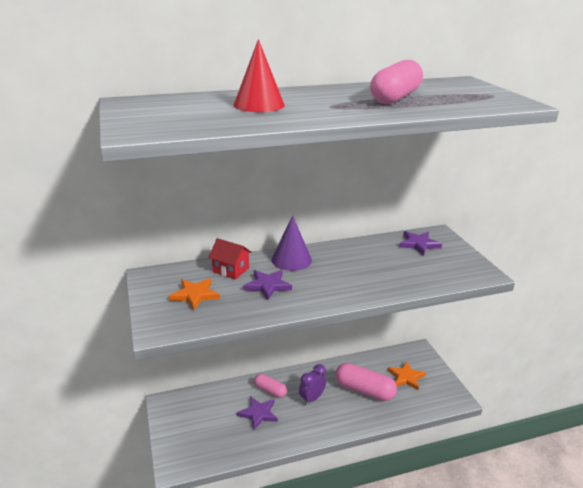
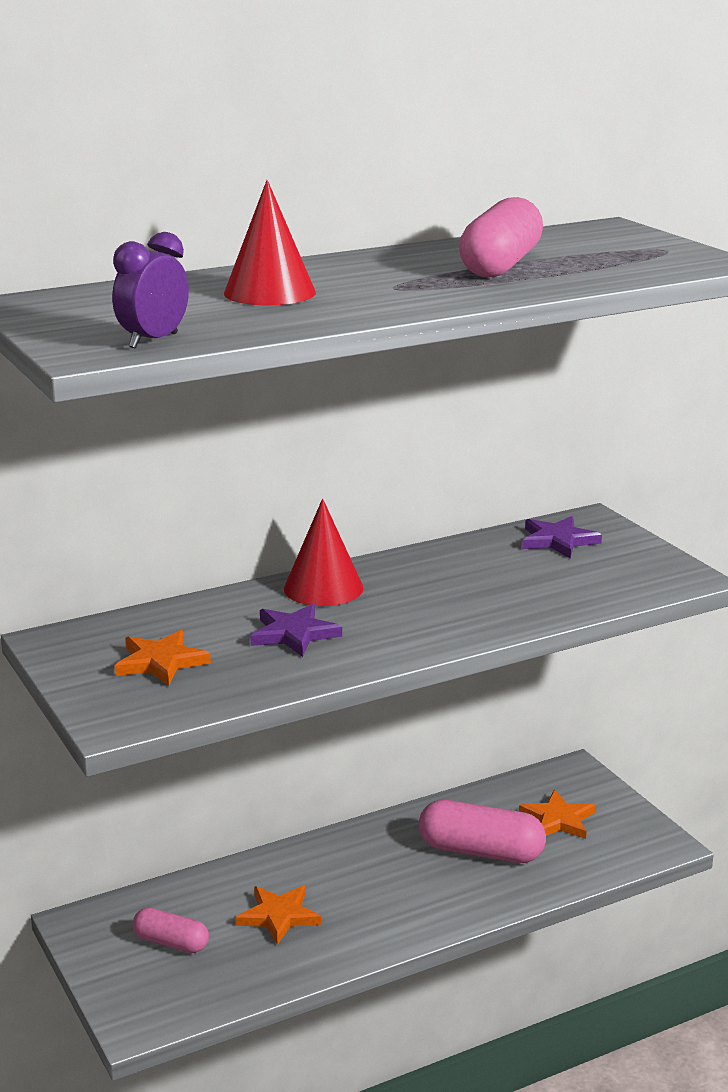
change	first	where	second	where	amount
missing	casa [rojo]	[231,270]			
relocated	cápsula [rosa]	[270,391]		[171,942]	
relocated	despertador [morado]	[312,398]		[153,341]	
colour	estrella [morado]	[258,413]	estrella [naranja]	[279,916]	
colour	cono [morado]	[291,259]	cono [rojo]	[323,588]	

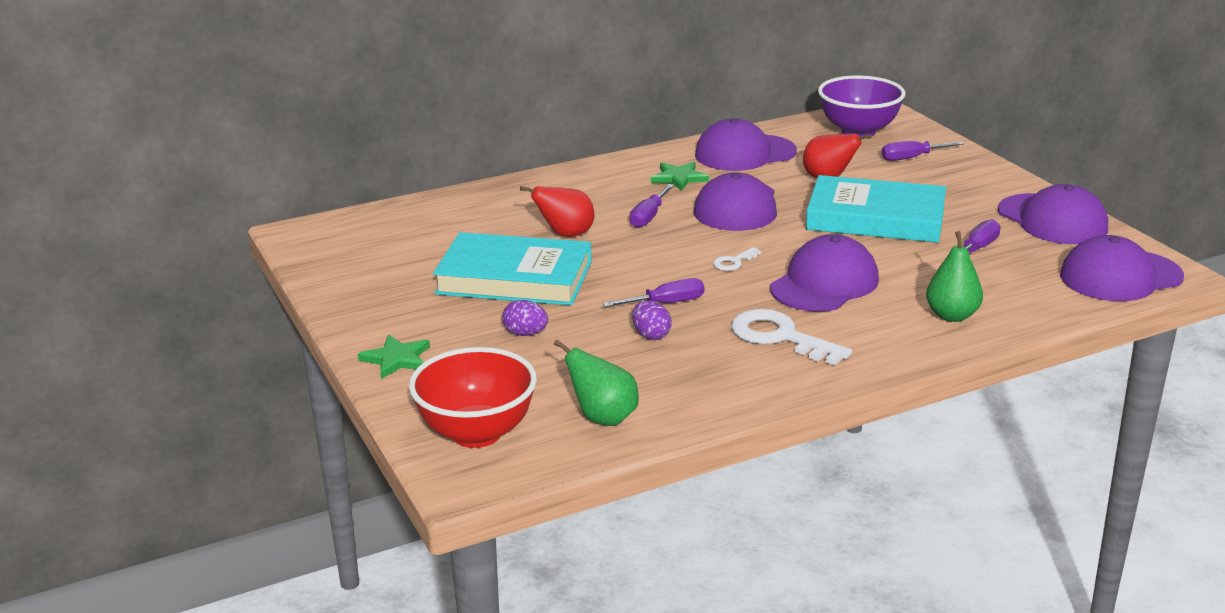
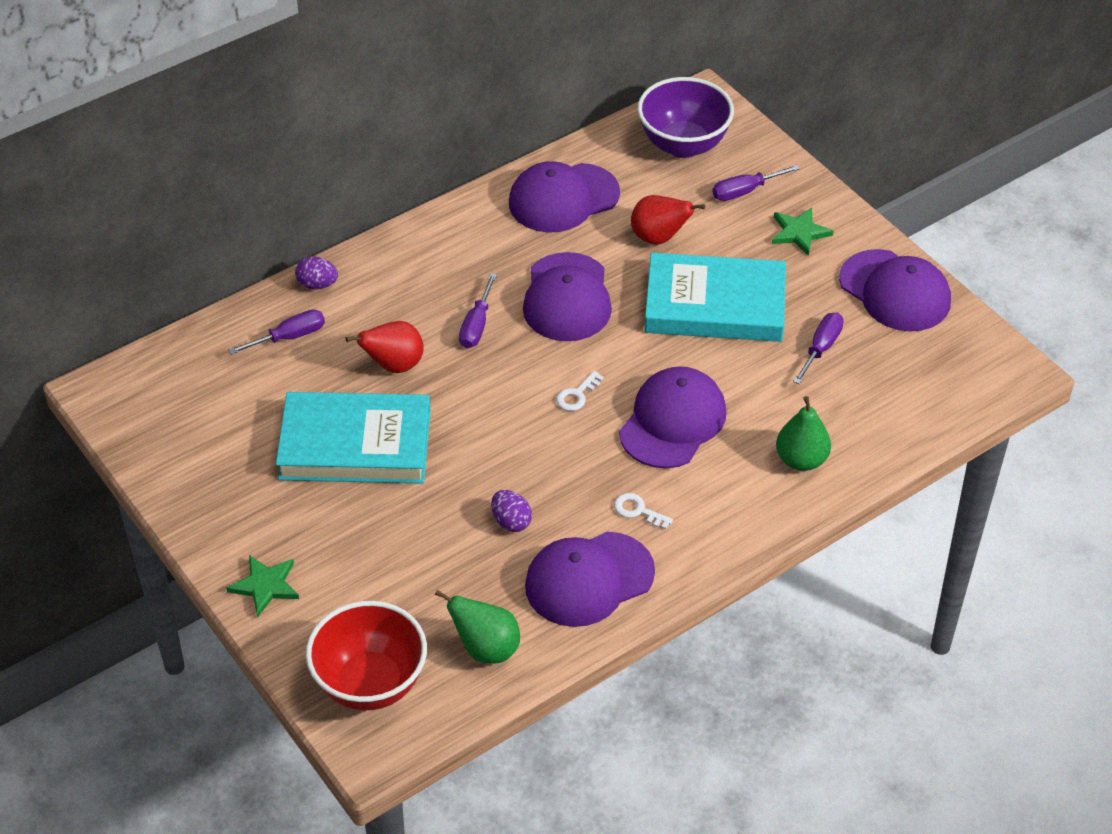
change	first	where	second	where	amount
relocated	huevo [morado]	[525,334]		[317,284]	
relocated	destornillador [morado]	[666,303]		[289,337]	
relocated	estrella [verde]	[679,178]		[799,232]	
relocated	gorra [morado]	[1120,276]		[589,579]	
size	llave [blanco]	[780,337]		[638,511]	x0.49

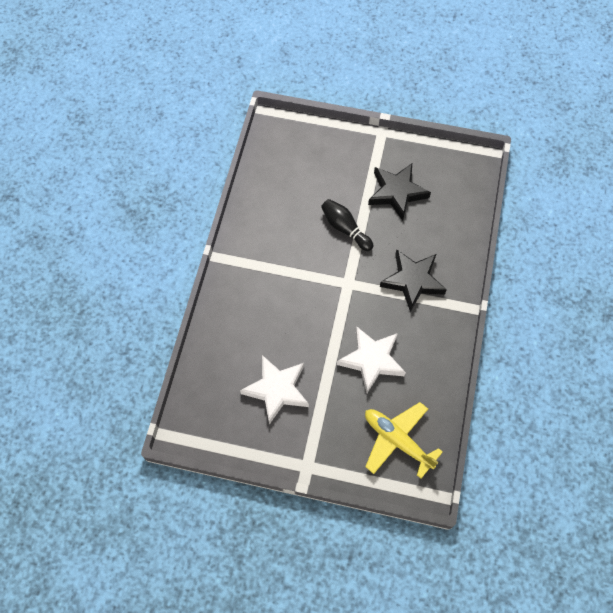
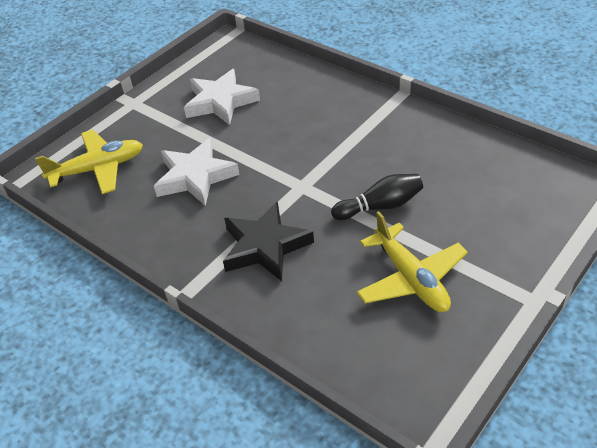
change	first	where	second	where	amount
exchanged	estrella [negro]	[396,193]	avión [amarillo]	[410,278]	

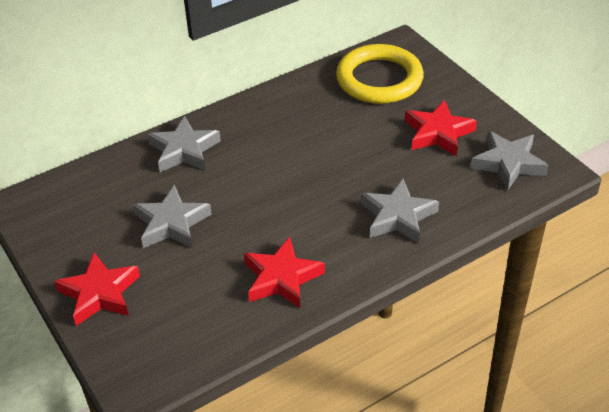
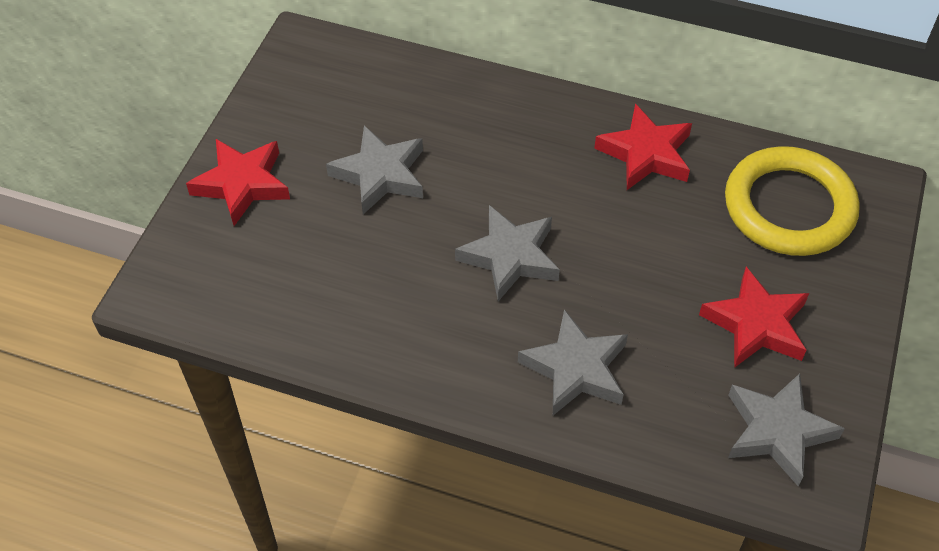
change	first	where	second	where	amount
relocated	estrella [gris]	[184,150]		[510,257]	
relocated	estrella [rojo]	[282,278]		[646,154]	

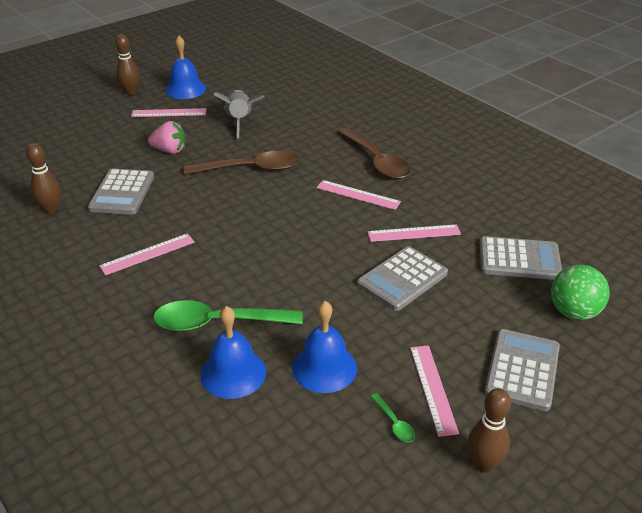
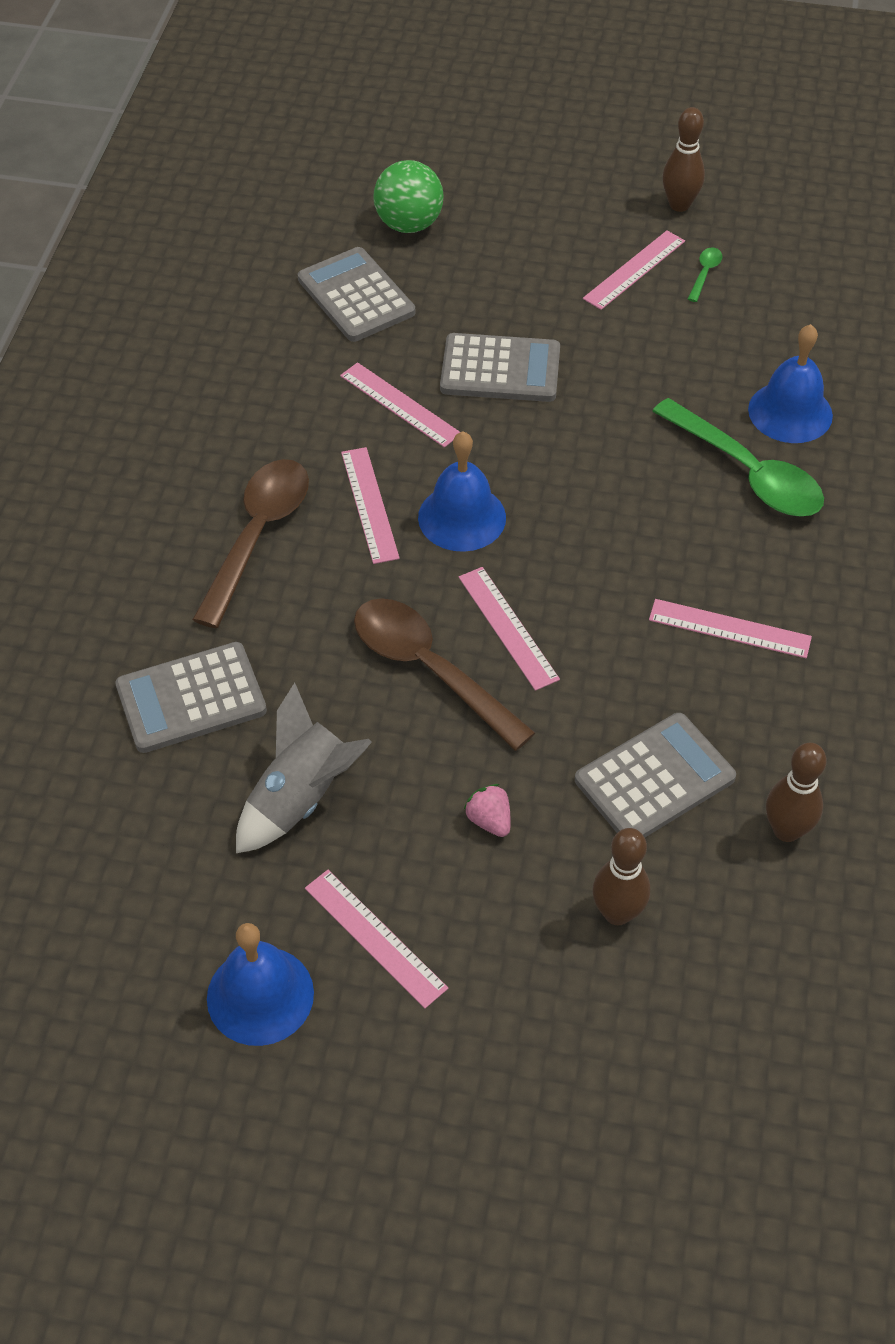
change	first	where	second	where	amount
appeared			regla [rosa]	[508,627]	
relocated	bolo [marrón]	[131,92]		[617,913]	
relocated	campana [azul]	[324,367]		[462,517]	
relocated	calculadora [gris]	[522,370]		[191,699]	
size	fresa [rosa]	[170,151]		[489,820]	x0.65

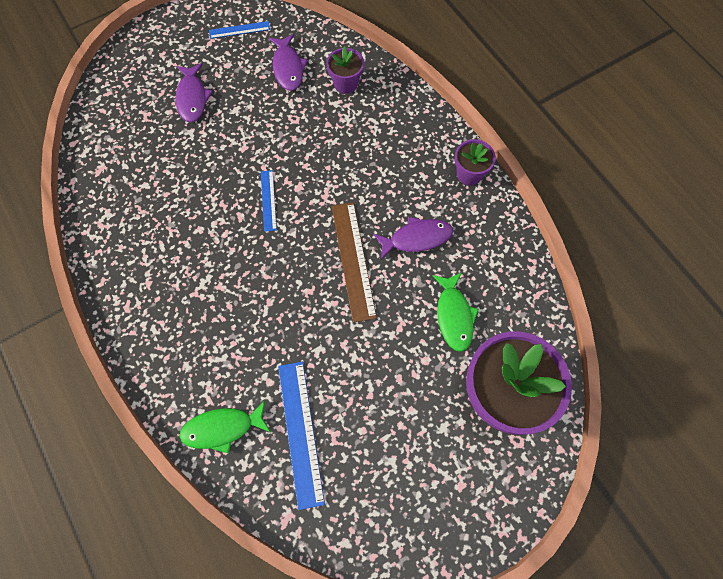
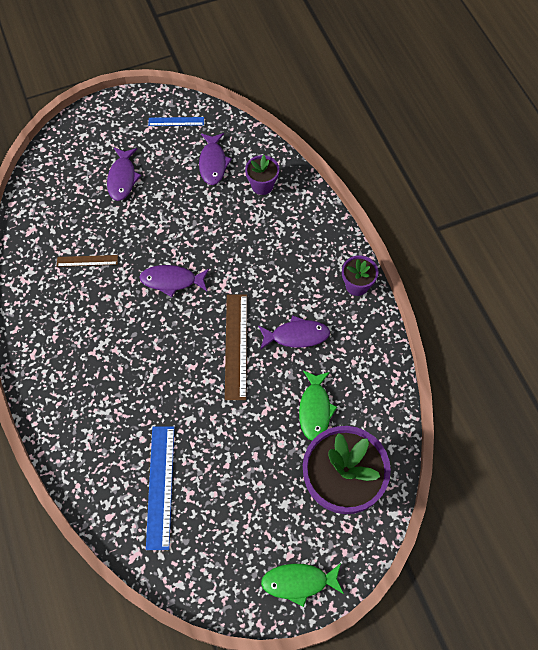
change	first	where	second	where	amount
appeared			regla [marrón]	[87,260]	
relocated	pez [verde]	[222,428]		[299,582]	
exchanged	regla [azul]	[268,200]	pez [morado]	[172,281]	

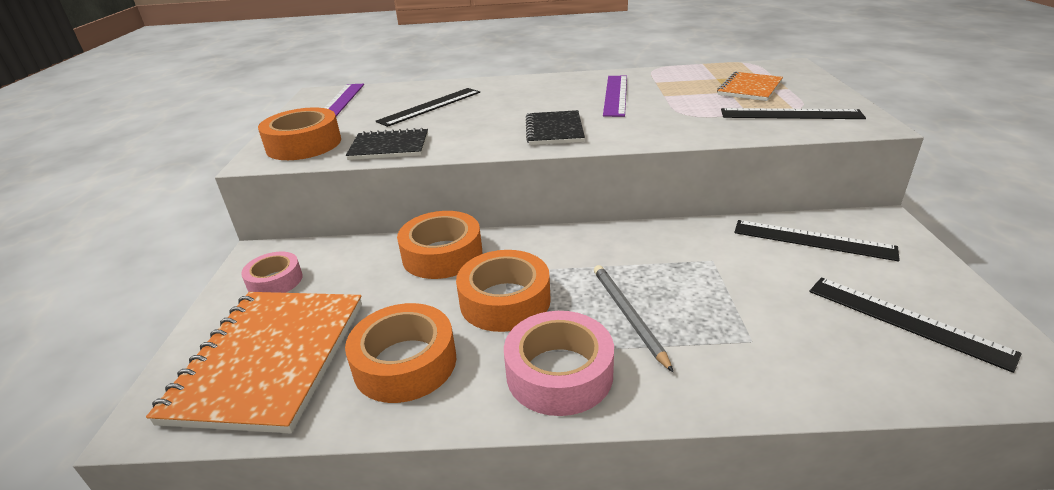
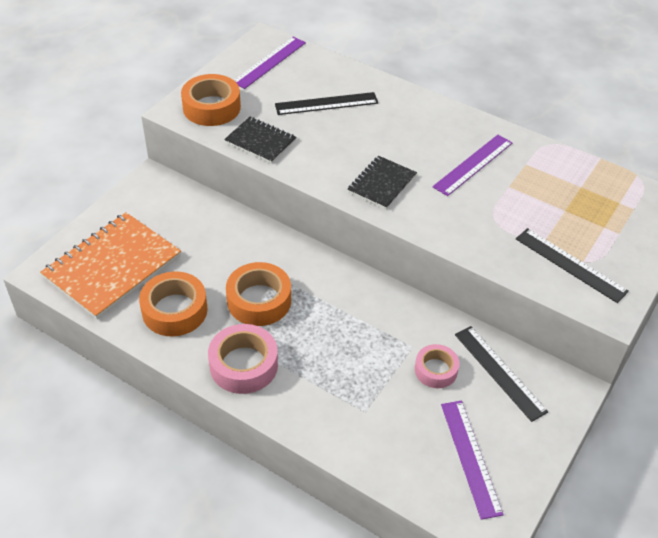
change	first	where	second	where	amount
missing	cinta adhesiva [naranja]	[442,254]			
missing	lápiz [gris]	[628,316]			
missing	cuaderno [naranja]	[749,88]			
relocated	cinta adhesiva [rosa]	[275,281]		[436,370]	
colour	regla [negro]	[906,321]	regla [morado]	[470,457]	

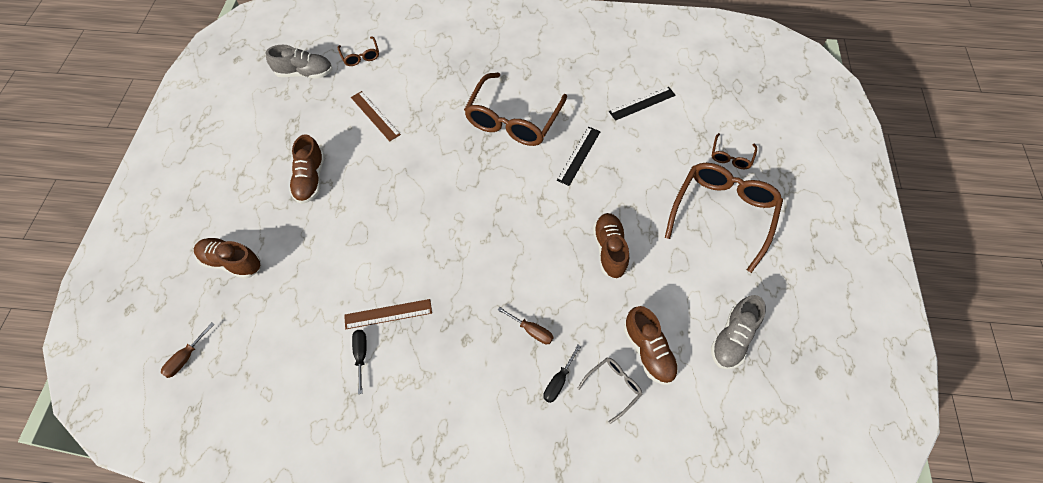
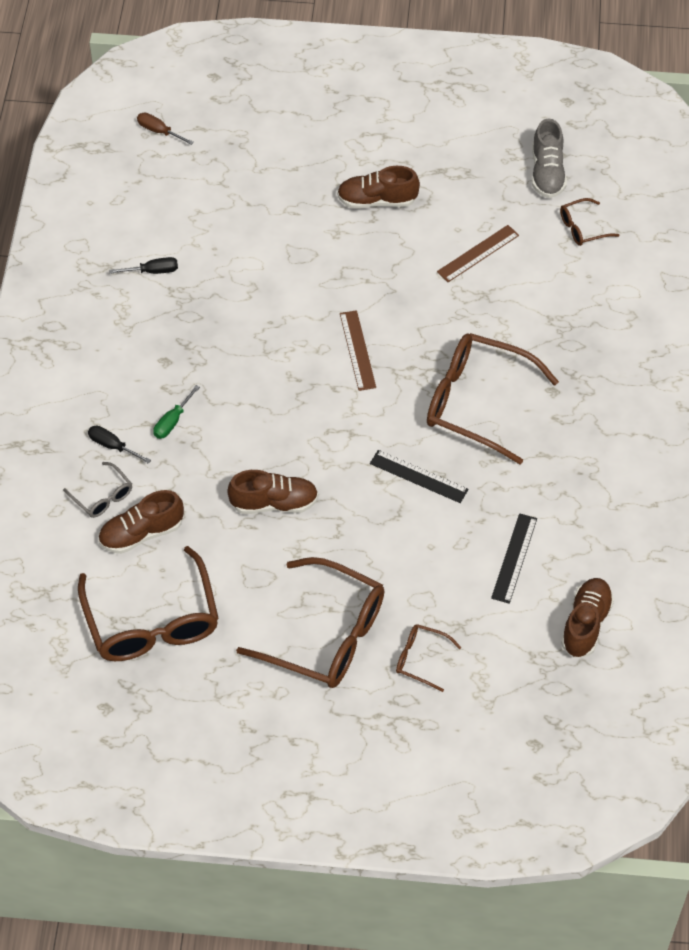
change	first	where	second	where	amount
relocated	zapato [marrón]	[232,262]		[586,624]	
relocated	regla [marrón]	[388,314]		[357,350]	
exchanged	zapato [gris]	[732,338]	gafas [marrón]	[152,621]	
colour	destornillador [marrón]	[531,330]	destornillador [verde]	[172,421]	
spun	regla [negro]	[642,103]		[514,558]	45 degrees clockwise

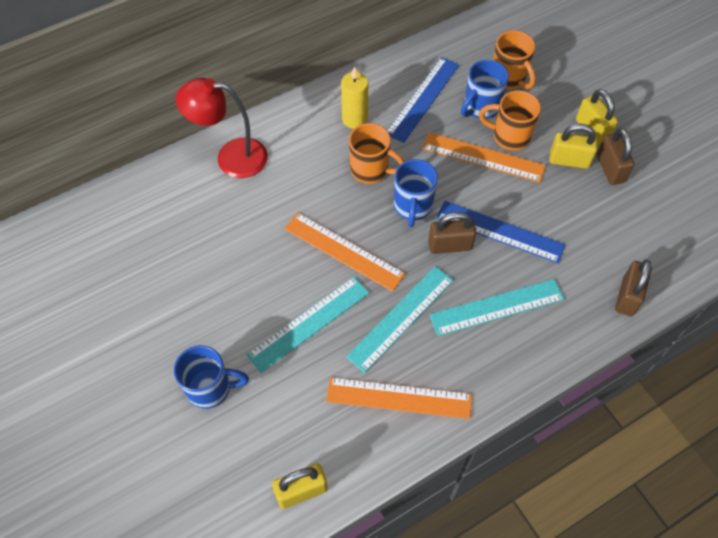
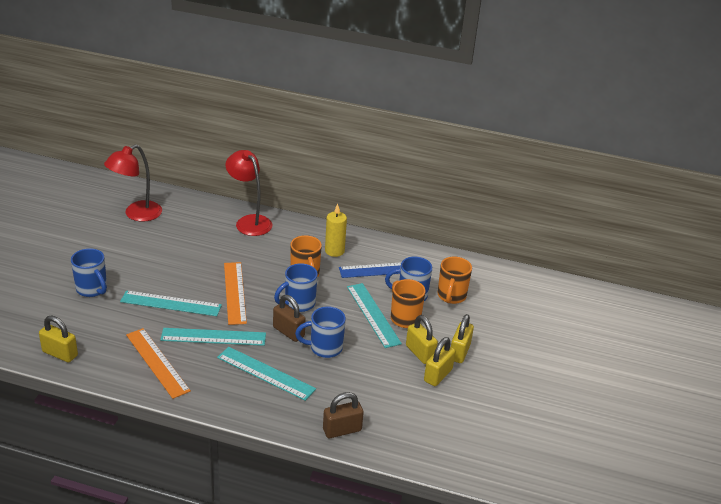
change	first	where	second	where	amount
appeared			lámpara [rojo]	[136,214]	
exchanged	regla [azul]	[500,231]	taza [azul]	[324,348]	
colour	regla [naranja]	[483,157]	regla [turquesa]	[373,314]	
colour	candado [marrón]	[610,169]	candado [amarillo]	[438,375]	

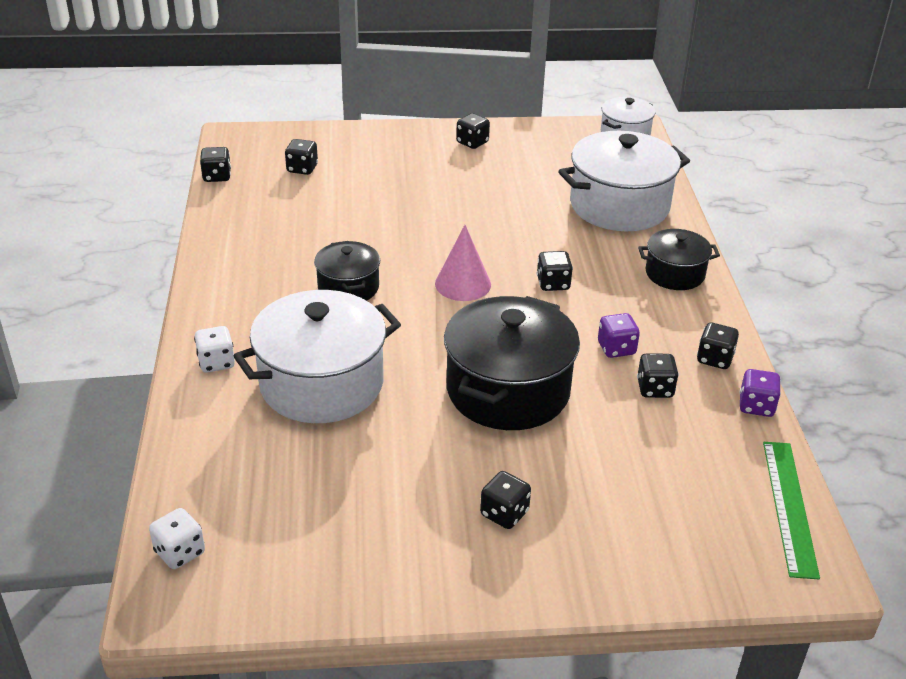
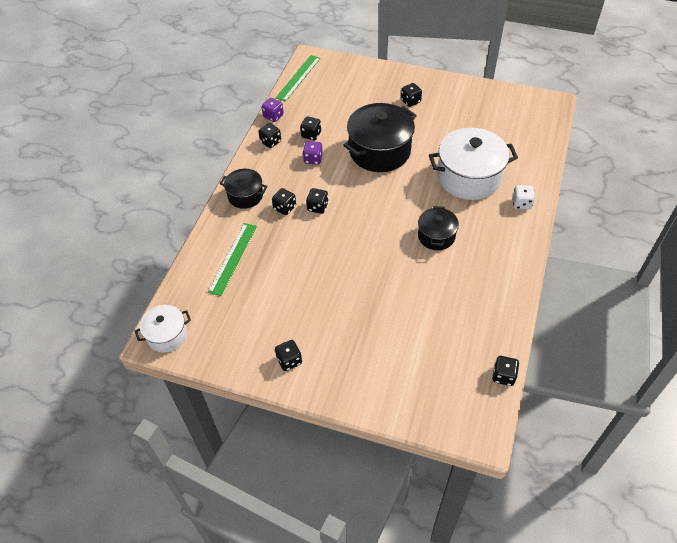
change	first	where	second	where	amount
missing	dado [blanco]	[180,552]			
missing	cono [rosa]	[463,284]			
relocated	dado [negro]	[302,169]		[284,208]	
exchanged	olla [blanco]	[619,206]	regla [verde]	[233,258]	

